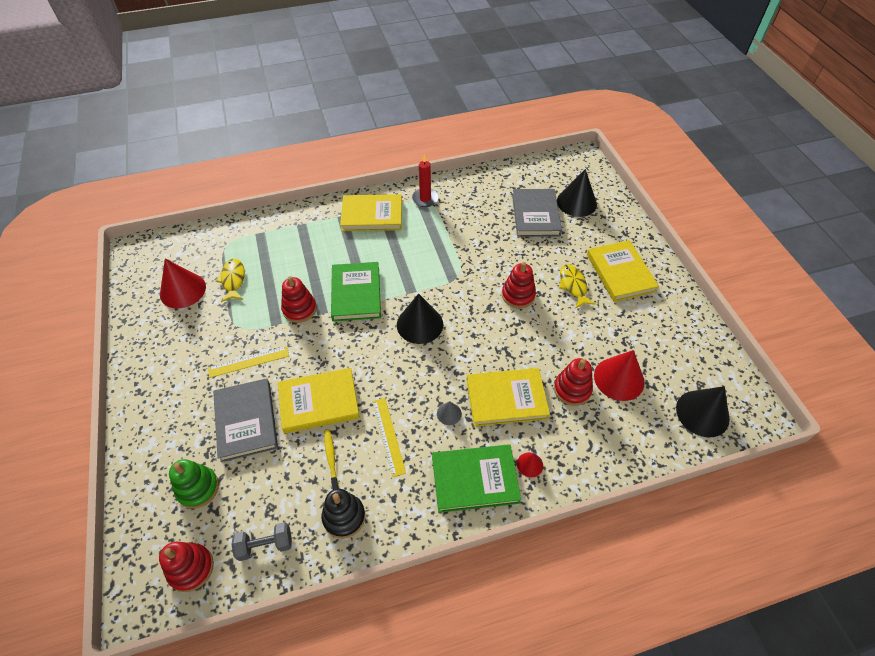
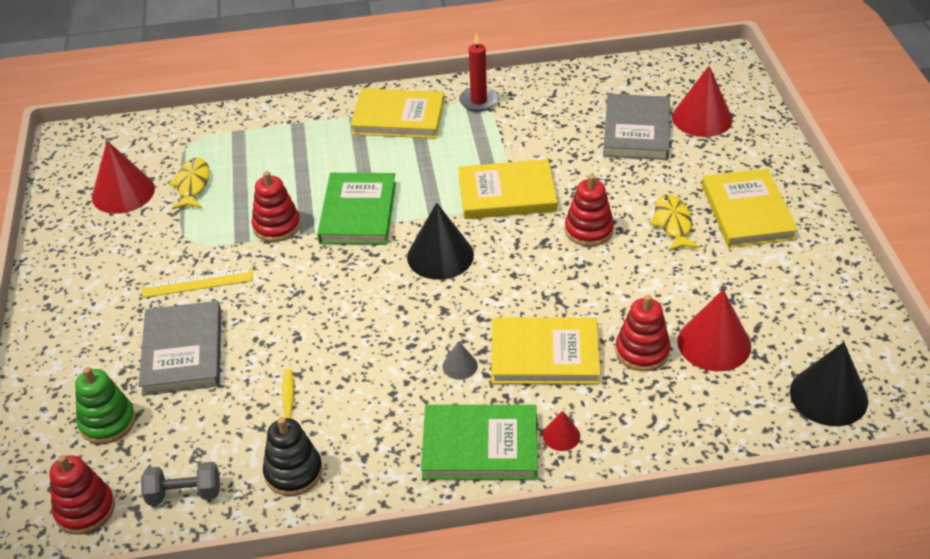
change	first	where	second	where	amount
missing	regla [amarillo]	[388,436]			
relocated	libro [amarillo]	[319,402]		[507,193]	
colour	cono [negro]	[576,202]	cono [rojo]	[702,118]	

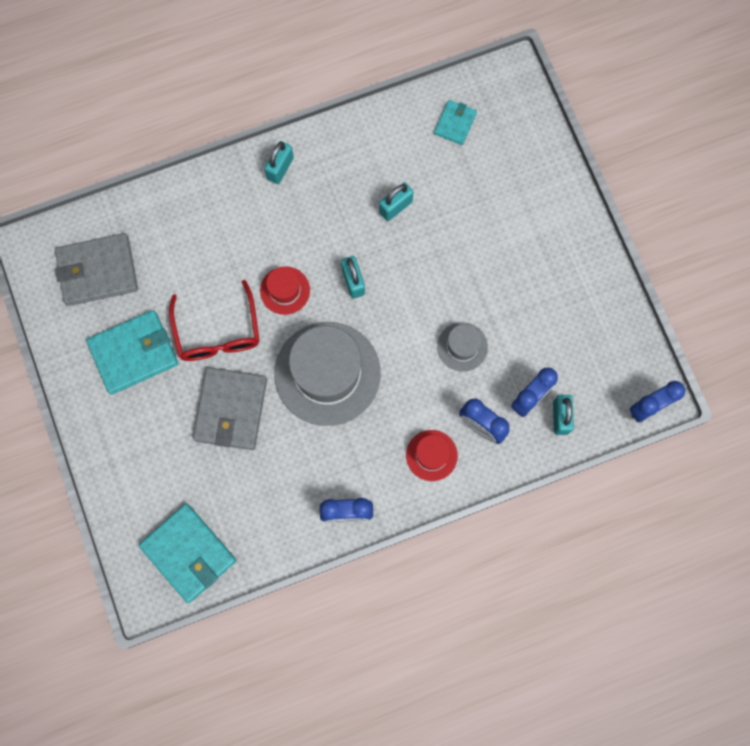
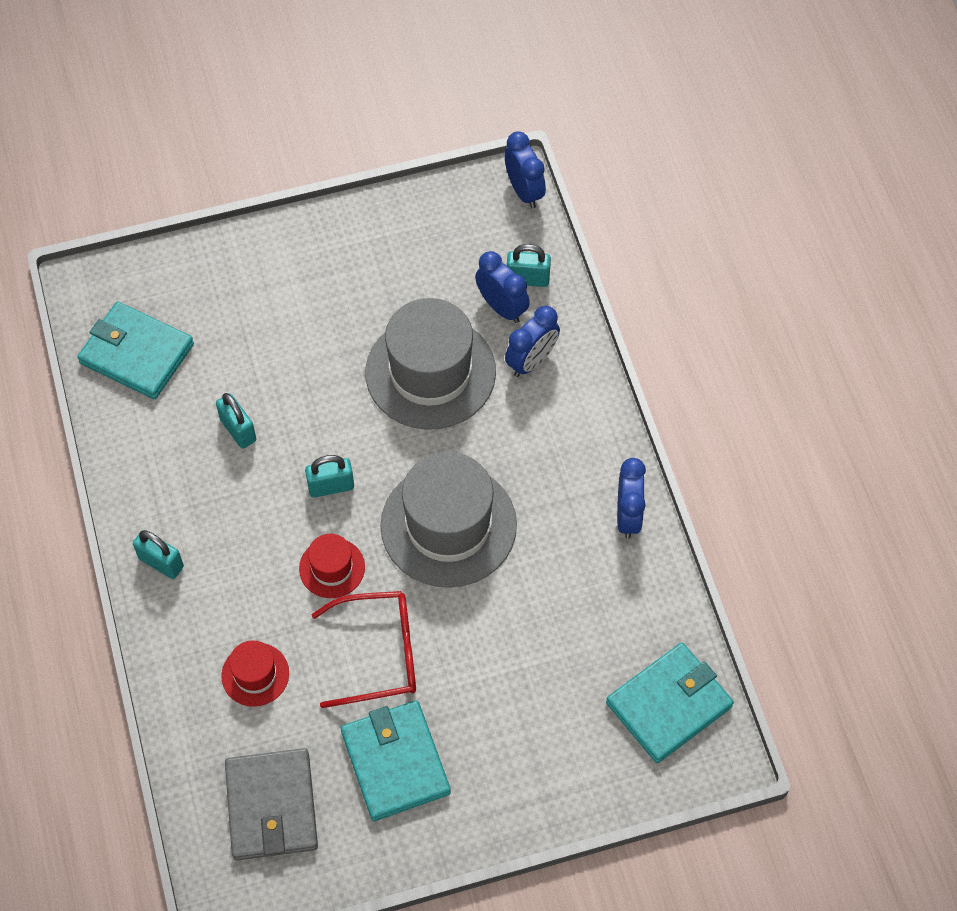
change	first	where	second	where	amount
missing	cartera [gris]	[231,409]			
relocated	sombrero [rojo]	[431,455]		[255,674]	
size	cartera [turquesa]	[455,123]		[137,354]	x1.85
size	sombrero [gris]	[462,346]		[430,372]	x2.09

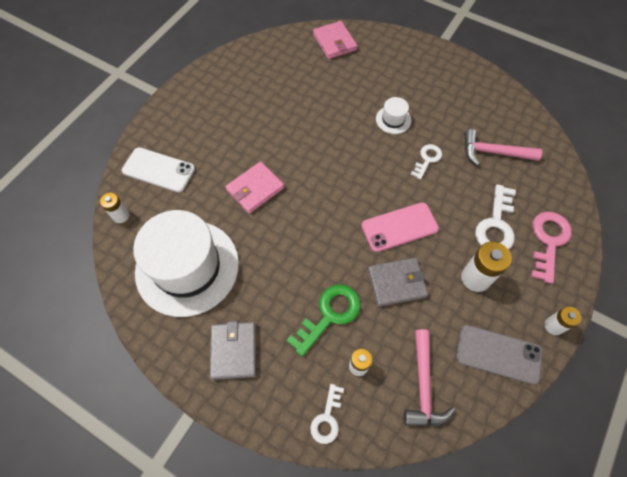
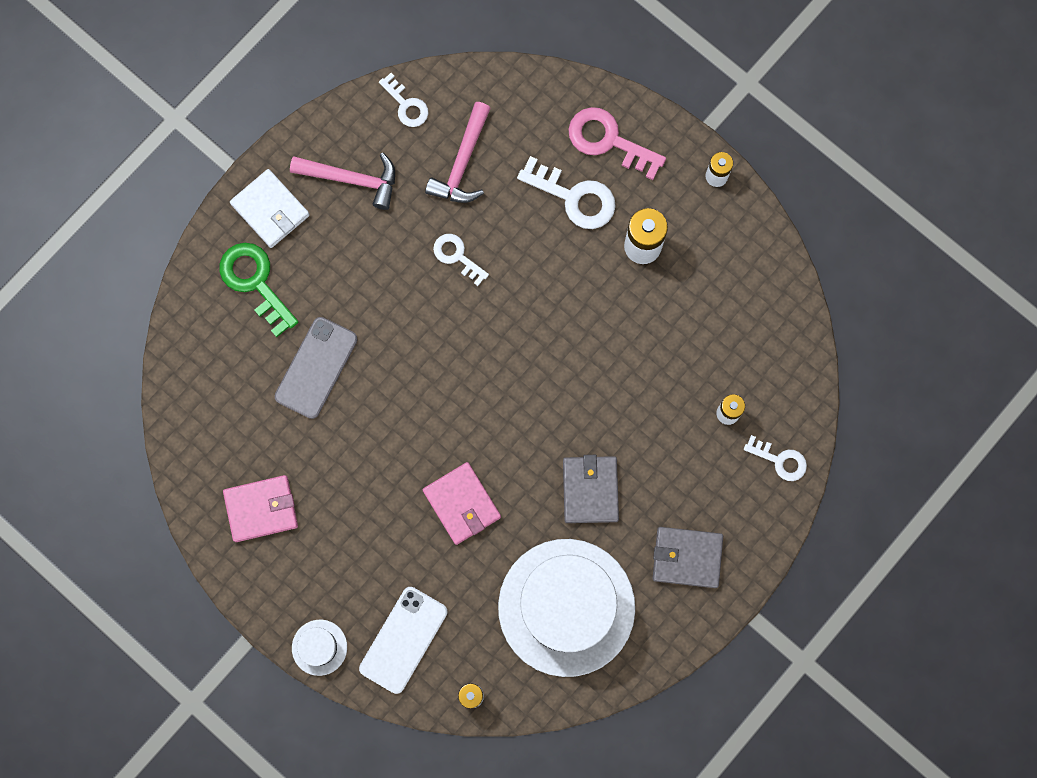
change	first	where	second	where	amount
missing	móvil [rosa]	[399,227]			
appeared			cartera [blanco]	[270,210]	
appeared			llave [blanco]	[406,105]	
relocated	llave [verde]	[329,315]		[255,282]	
relocated	cartera [rosa]	[334,42]		[261,509]	
relocated	cartera [gris]	[396,283]		[590,490]	
relocated	sombrero [blanco]	[393,119]		[319,647]	
relocated	martillo [rosa]	[423,385]		[352,179]	
relocated	móvil [gris]	[498,354]		[316,367]	

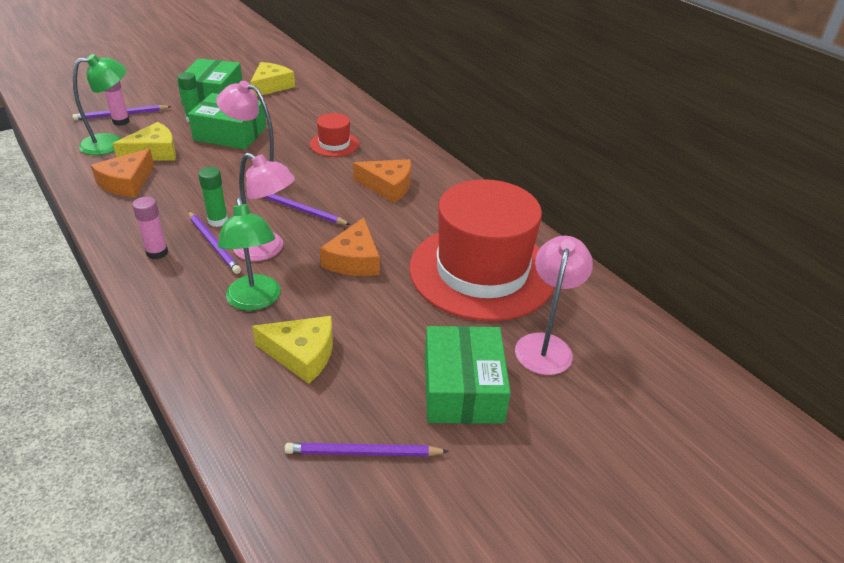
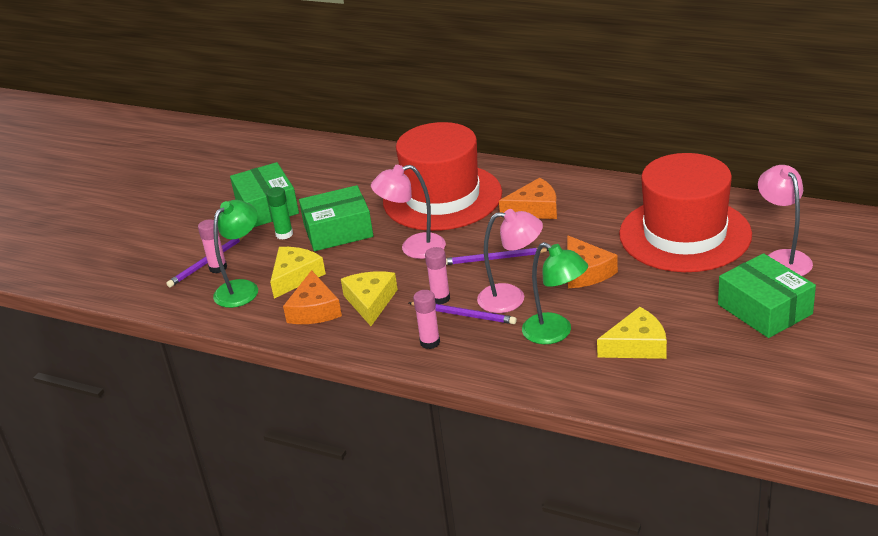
change	first	where	second	where	amount
missing	lápiz [morado]	[363,453]			
relocated	queso [amarillo]	[271,86]		[370,302]	
colour	barra de pegamento [verde]	[218,221]	barra de pegamento [rosa]	[440,298]	
size	sombrero [rojo]	[334,144]		[442,197]	x2.35

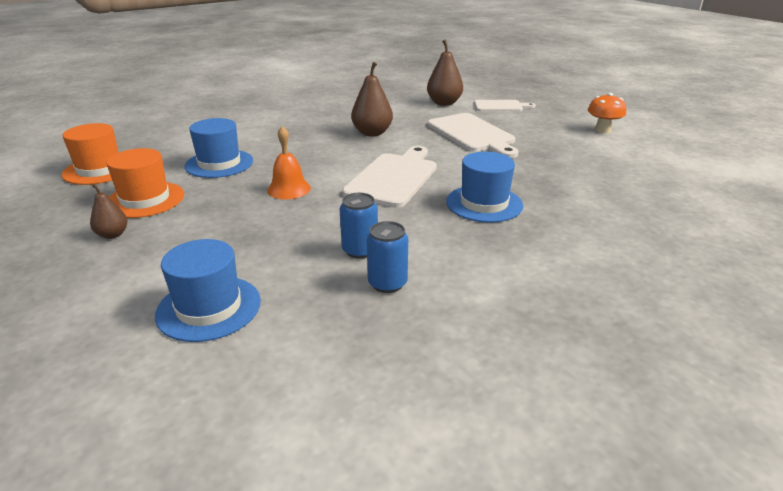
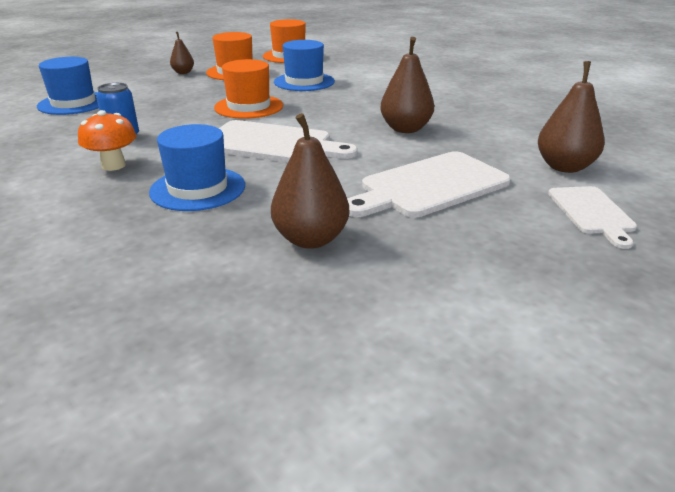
change	first	where	second	where	amount
missing	lata [azul]	[387,283]			
appeared			pera [marrón]	[310,239]	
relocated	seta [naranja]	[602,130]		[113,165]	
exchanged	campana [naranja]	[289,189]	sombrero [naranja]	[249,107]	

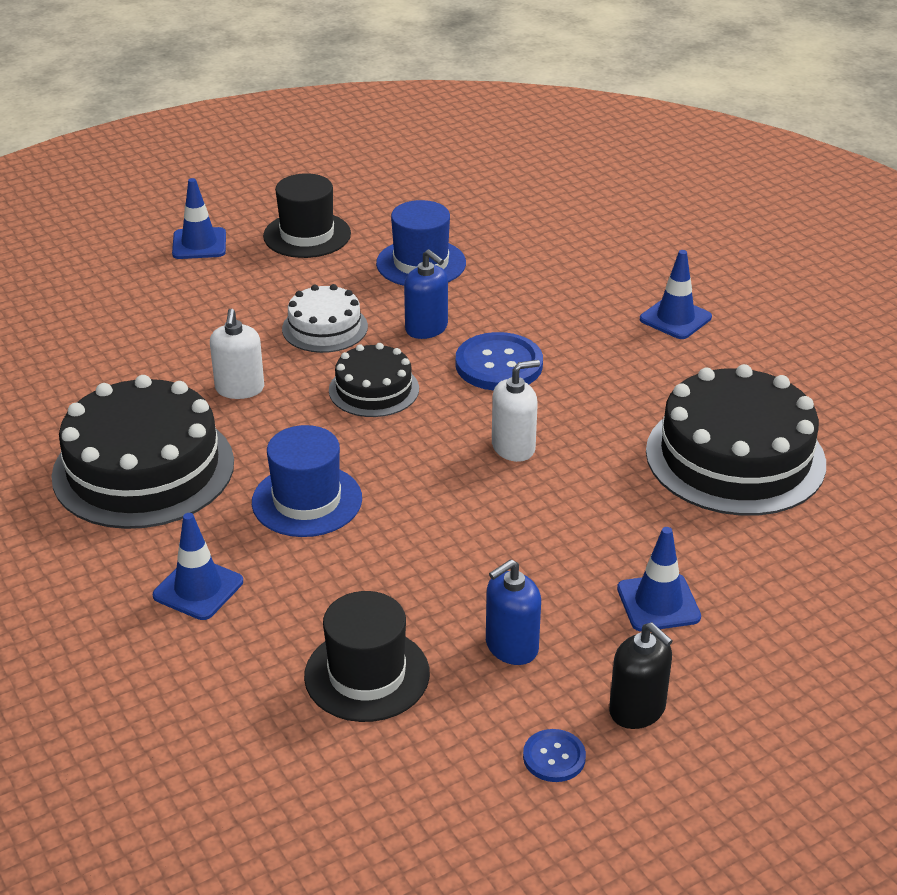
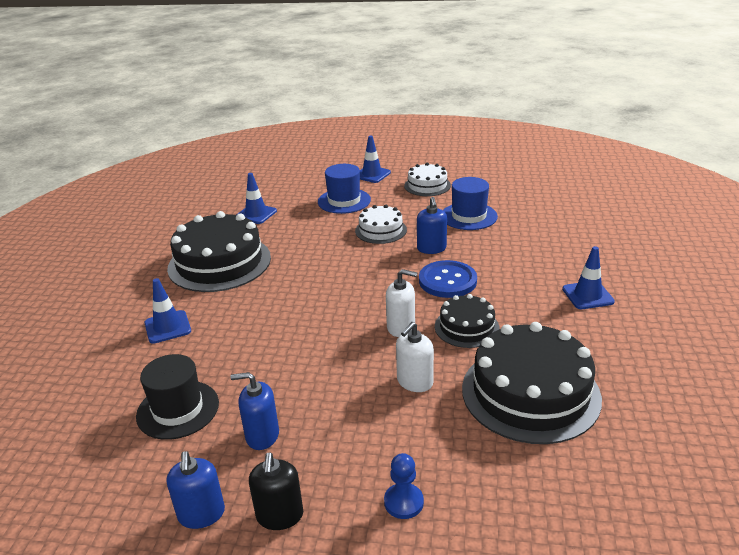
change	first	where	second	where	amount
appeared			peón [azul]	[403,502]	
relocated	dispensador de jabón [blanco]	[239,389]		[414,382]	
relocated	sombrero [azul]	[307,500]		[344,201]	
relocated	tarta [negro]	[374,389]		[466,327]	
relocated	cono de tráfico [azul]	[658,603]		[256,214]	
exchanged	sombrero [negro]	[307,235]	tarta [blanco]	[427,185]	
exchanged	botón [azul]	[554,757]	dispensador de jabón [azul]	[201,514]	

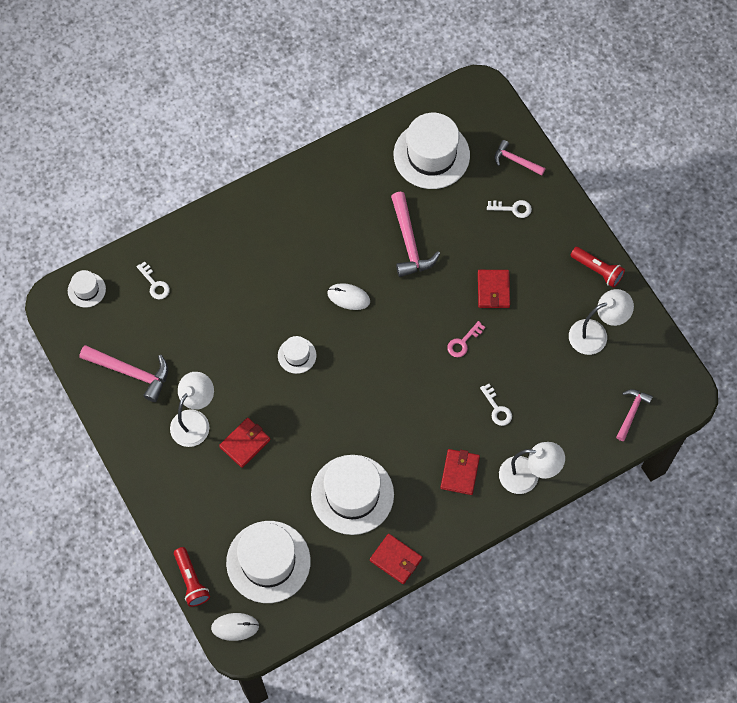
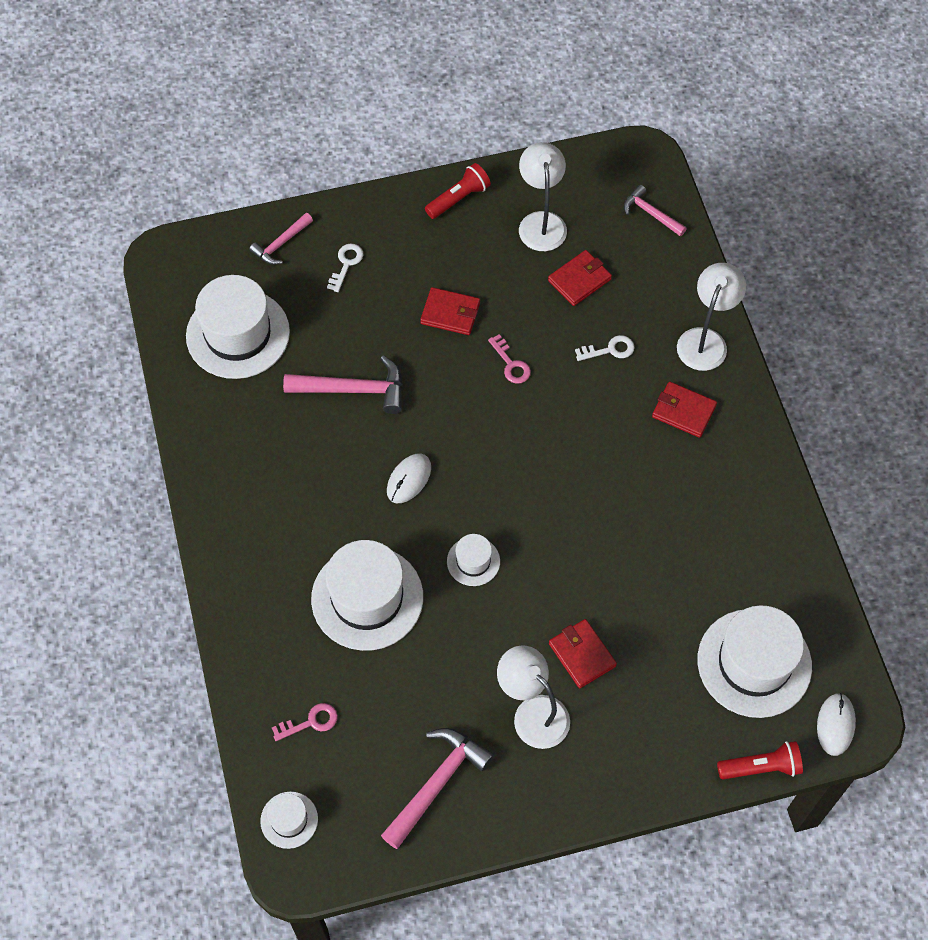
change	first	where	second	where	amount
relocated	sombrero [blanco]	[352,494]		[367,598]	
relocated	cartera [rojo]	[396,559]		[579,280]	
colour	llave [blanco]	[155,284]	llave [rosa]	[311,722]	

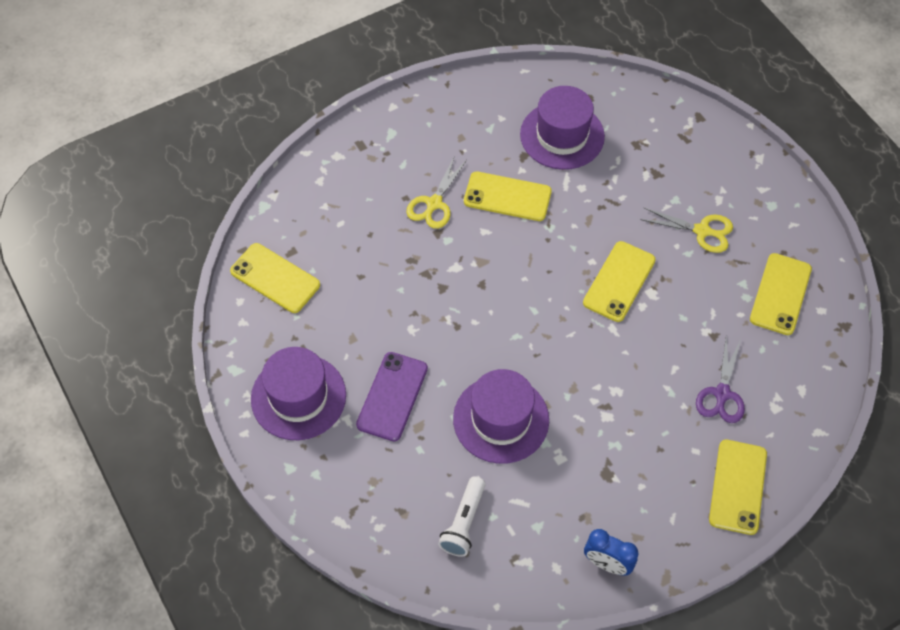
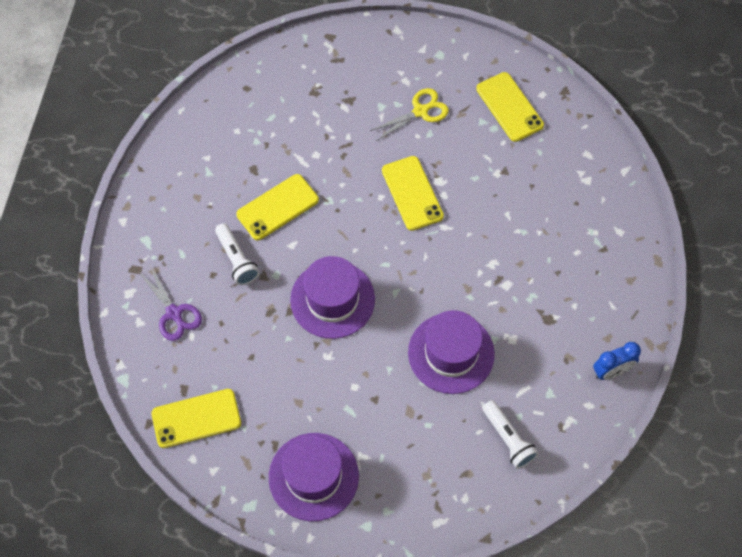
change	first	where	second	where	amount
missing	móvil [morado]	[392,396]			
missing	móvil [amarillo]	[738,487]			
relocated	sombrero [morado]	[562,135]		[332,299]	
relocated	tijeras [morado]	[722,394]		[174,313]	
exchanged	tijeras [amarillo]	[434,203]	lámpara de mano [blanco]	[236,259]	

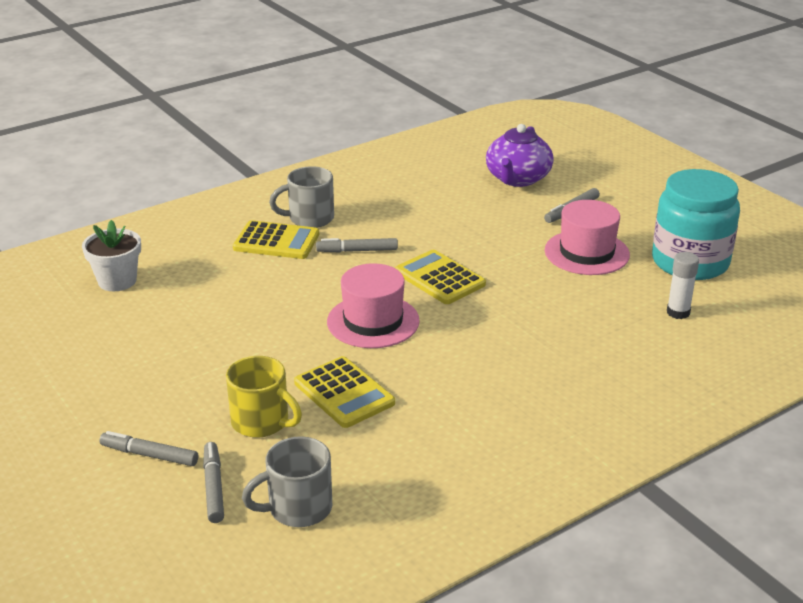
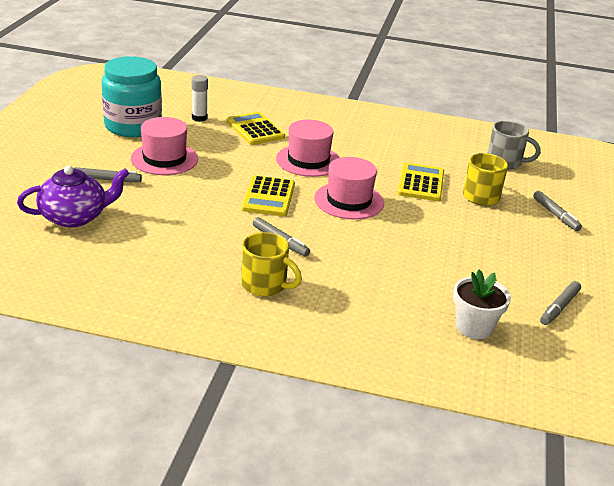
change	first	where	second	where	amount
appeared			sombrero [rosa]	[308,160]	
relocated	rotulador [gris]	[213,487]		[559,307]	
relocated	calculadora [amarillo]	[276,241]		[255,129]	
colour	taza [gris]	[309,218]	taza [amarillo]	[265,285]	

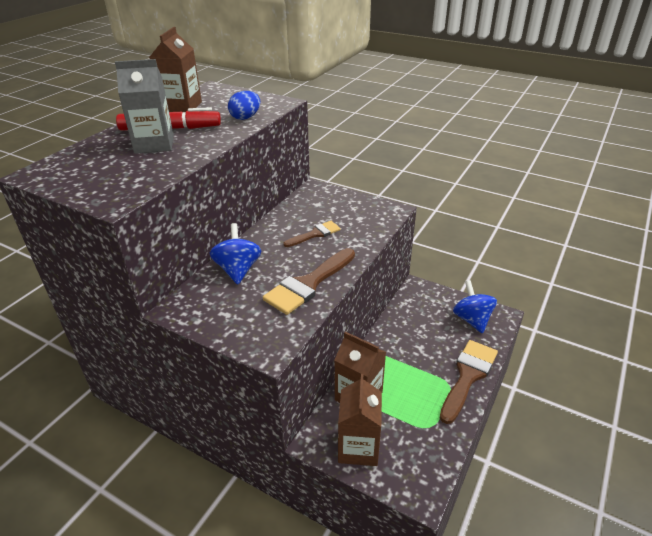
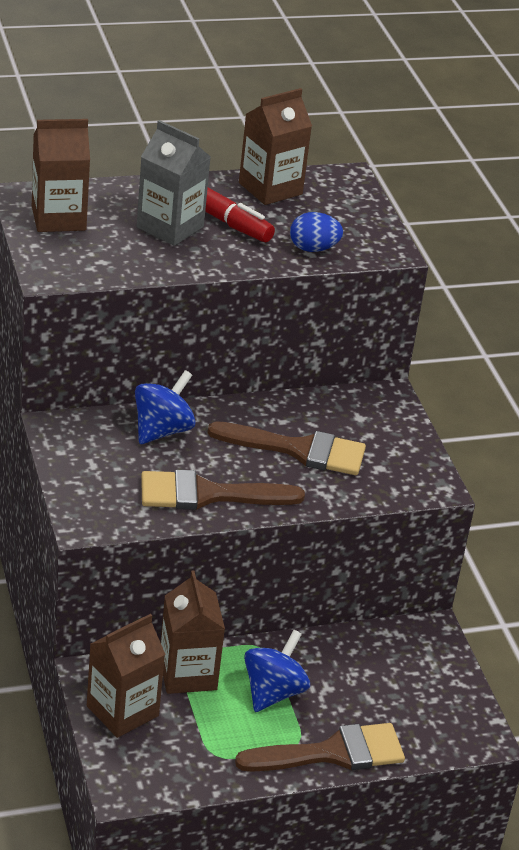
change	first	where	second	where	amount
appeared			cartón de leche [marrón]	[58,218]	
relocated	peonza [azul]	[472,319]		[273,692]	
size	pincel [marrón]	[315,234]		[298,450]	x1.70

